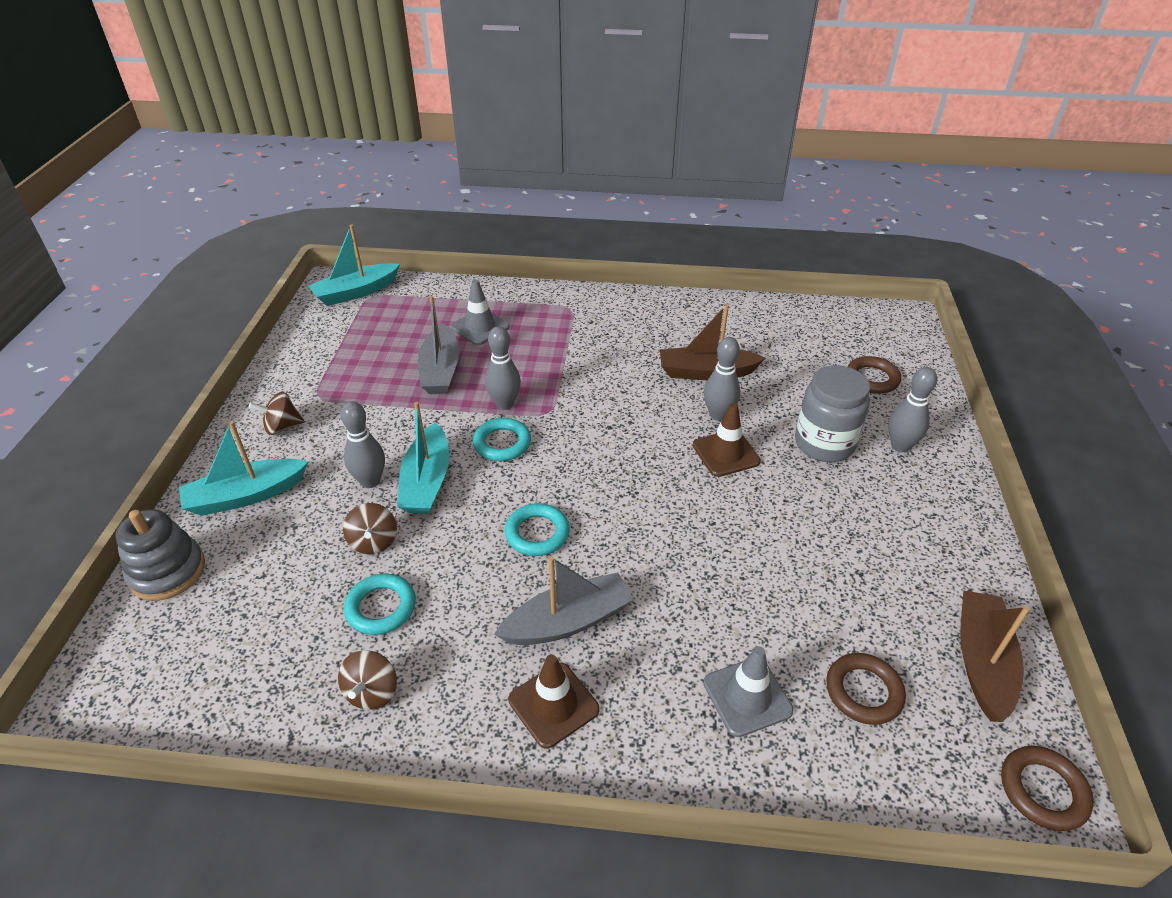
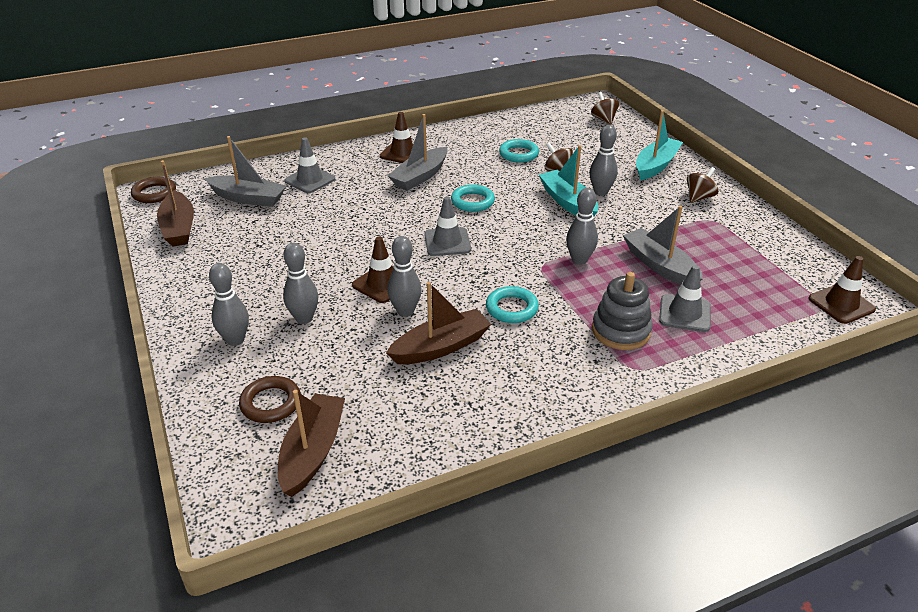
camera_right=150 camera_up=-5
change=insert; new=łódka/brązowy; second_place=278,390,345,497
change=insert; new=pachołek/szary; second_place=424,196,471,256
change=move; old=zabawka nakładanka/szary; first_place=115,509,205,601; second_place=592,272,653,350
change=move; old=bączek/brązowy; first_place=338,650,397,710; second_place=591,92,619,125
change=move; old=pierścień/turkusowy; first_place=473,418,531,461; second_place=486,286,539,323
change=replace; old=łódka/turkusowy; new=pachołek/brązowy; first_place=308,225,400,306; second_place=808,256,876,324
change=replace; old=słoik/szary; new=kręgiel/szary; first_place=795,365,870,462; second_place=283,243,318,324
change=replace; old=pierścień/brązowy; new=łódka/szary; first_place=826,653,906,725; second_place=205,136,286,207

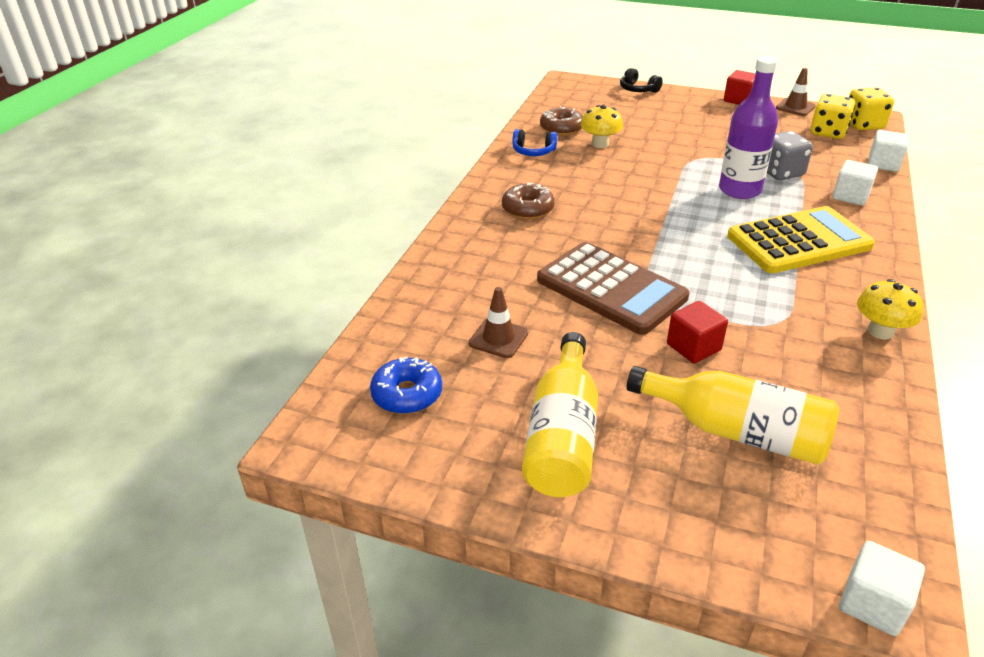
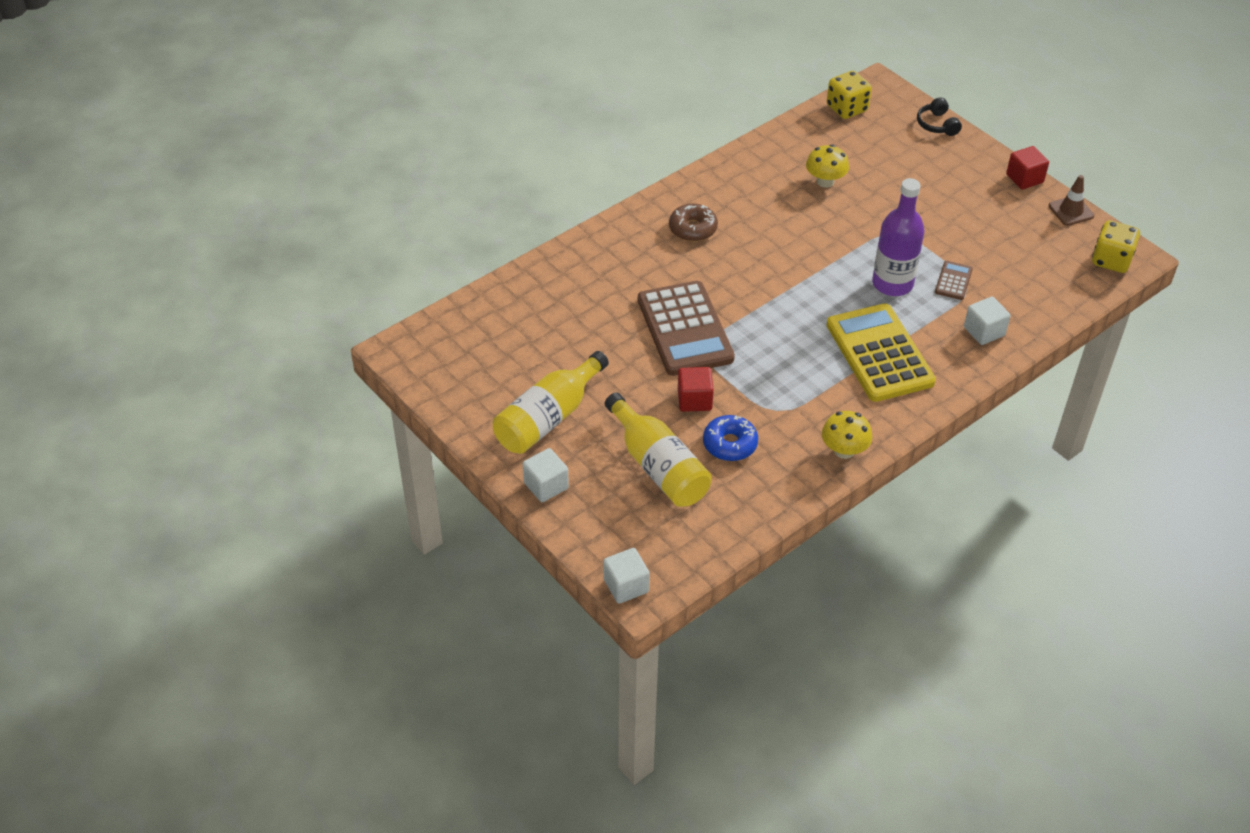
camera_right=30 camera_up=10
change=delete; old=pachołek/brązowy; first_place=469,287,528,358
change=delete; old=słuchawki/niebieski; first_place=512,129,557,156
change=delete; old=donut/brązowy; first_place=540,106,583,136
change=move; old=donut/niebieski; first_place=370,357,442,414; second_place=703,415,758,461
change=move; old=kostka do gry/żółty; first_place=810,94,855,139; second_place=827,71,872,119
change=move; old=sześcian/biały; first_place=868,130,908,172; second_place=523,448,569,502
change=replace; old=kostka do gry/szary; new=kalkulator/brązowy; first_place=767,131,813,180; second_place=935,261,973,300
change=rotate; old=kalkulator/żółty; first_place=727,206,875,273; second_place=827,303,936,402; degrees=-120

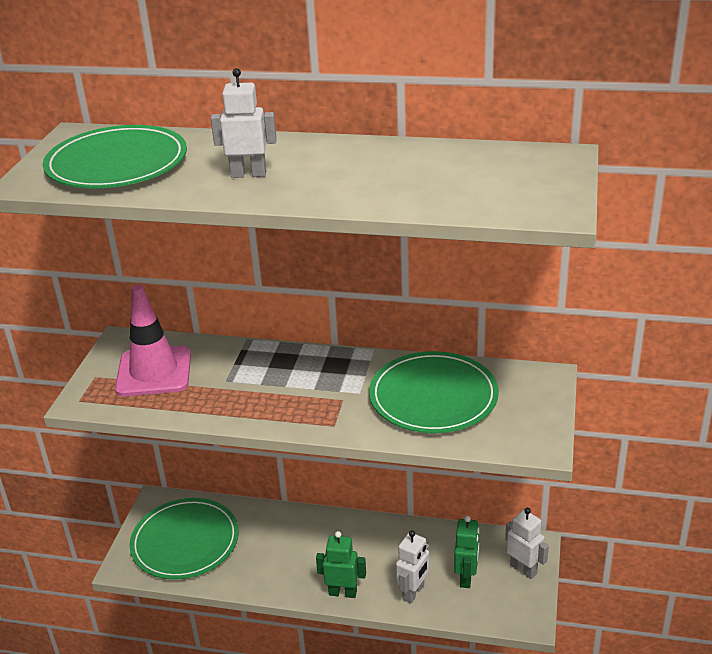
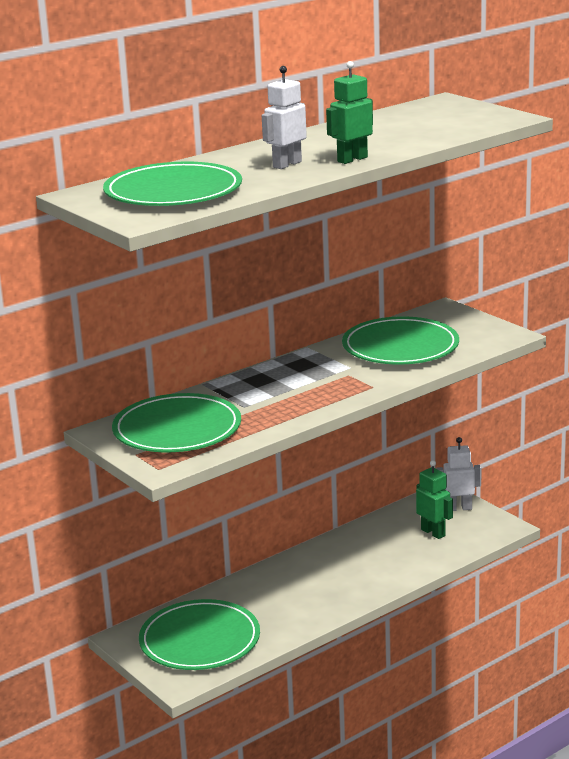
camera_right=-50 camera_up=-10
change=delete; old=robot/biały; first_place=396,530,430,603
change=move; old=robot/zielony; first_place=316,531,366,598; second_place=326,61,373,164
change=replace; old=pachołek/różowy; new=talerz/zielony; first_place=115,285,191,396; second_place=112,393,241,452

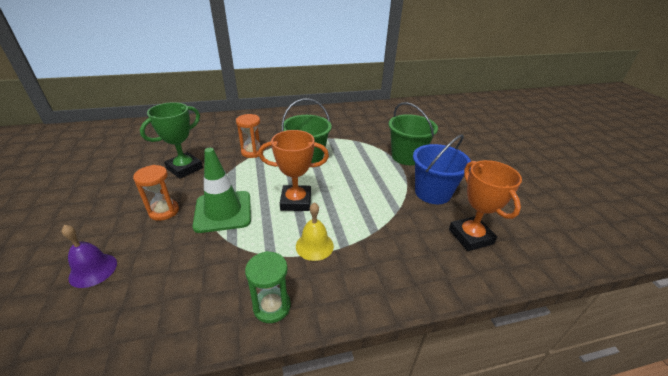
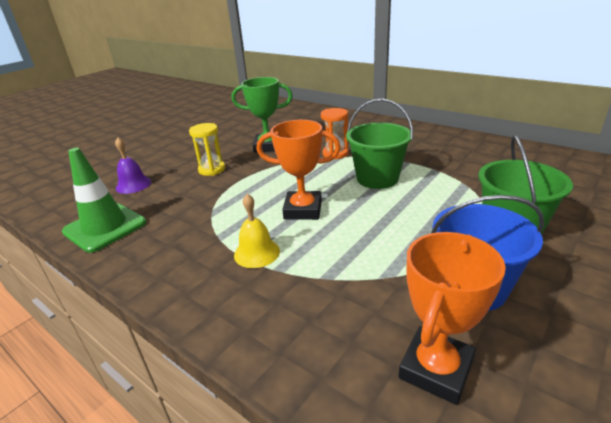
camera_right=55 camera_up=-5
change=delete; old=klepsydra/zielony; first_place=245,251,291,323
change=move; old=pachołek/zielony; first_place=193,148,251,233; second_place=62,148,146,253
change=recolor; old=klepsydra/pomarańczowy; new=klepsydra/żółty; first_place=133,165,179,221; second_place=189,123,225,176
change=rotate; old=puchar/pomarańczowy; first_place=258,130,329,211; second_place=257,120,341,220; degrees=-45

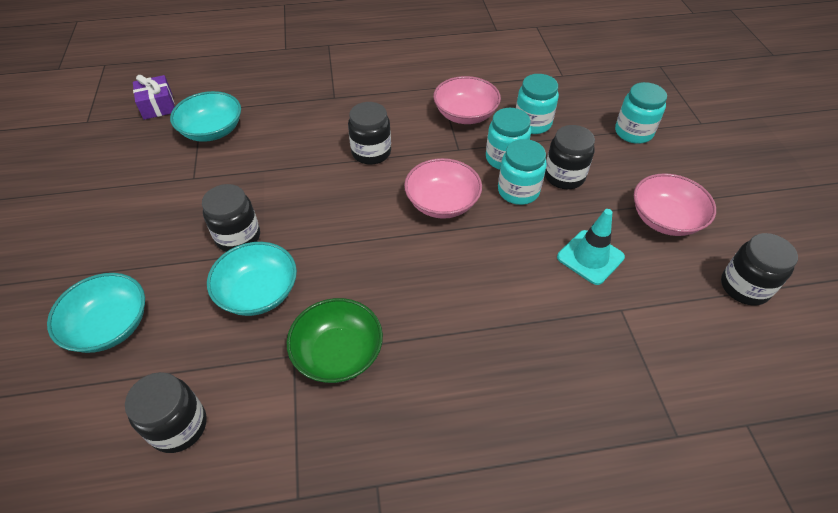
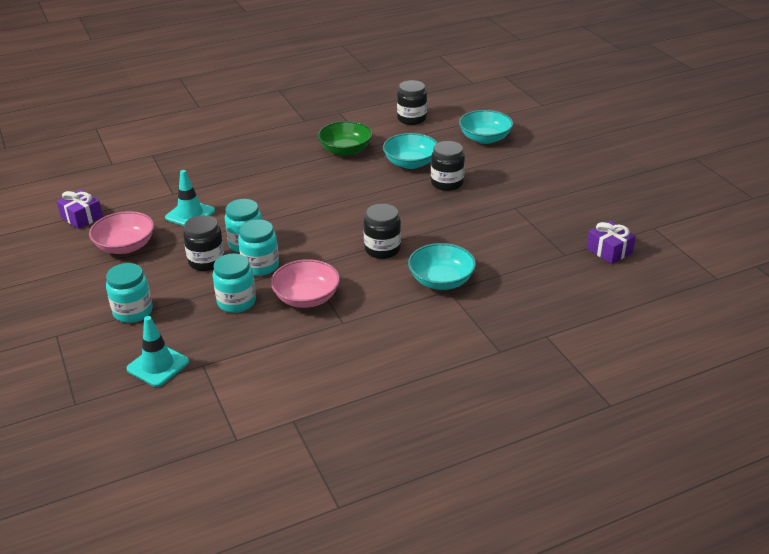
camera_right=165 camera_up=-15
change=delete; old=miska/różowy; first_place=404,158,482,219
change=insert; new=pachołek/turkusowy; second_place=126,316,189,387
change=move; old=miska/turkusowy; first_place=170,91,241,142; second_place=408,243,476,290
change=replace; old=słoik/czarny; new=prezent/fioletowy; first_place=721,233,798,305; second_place=57,190,103,229

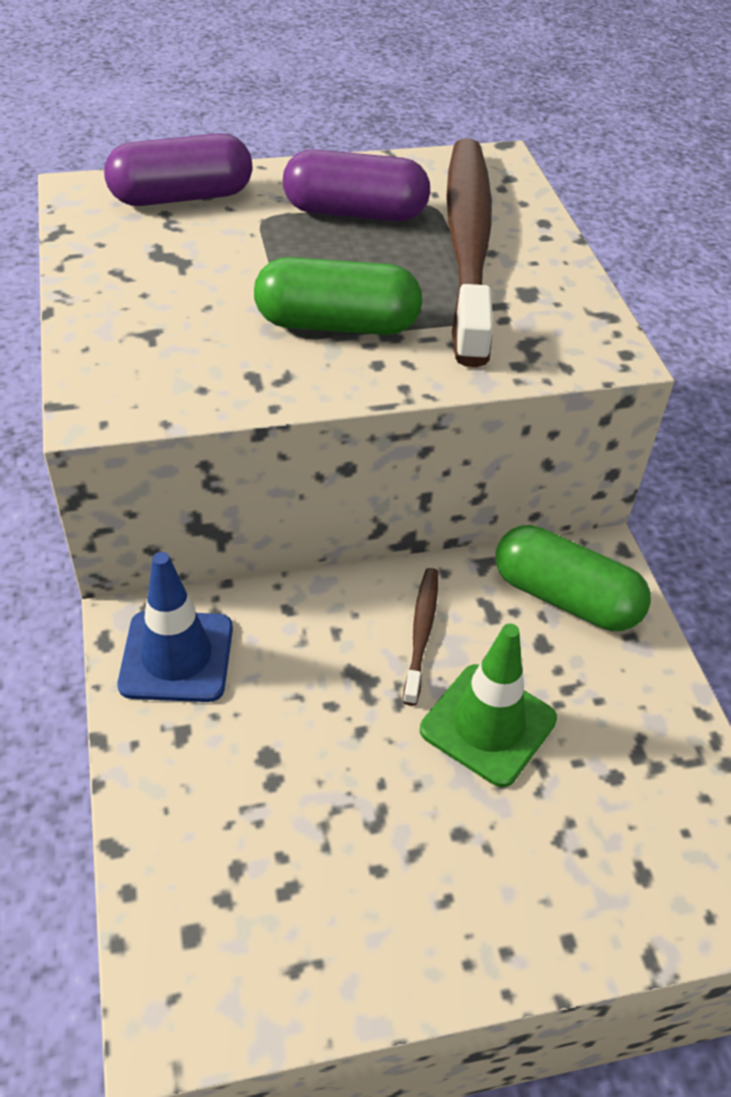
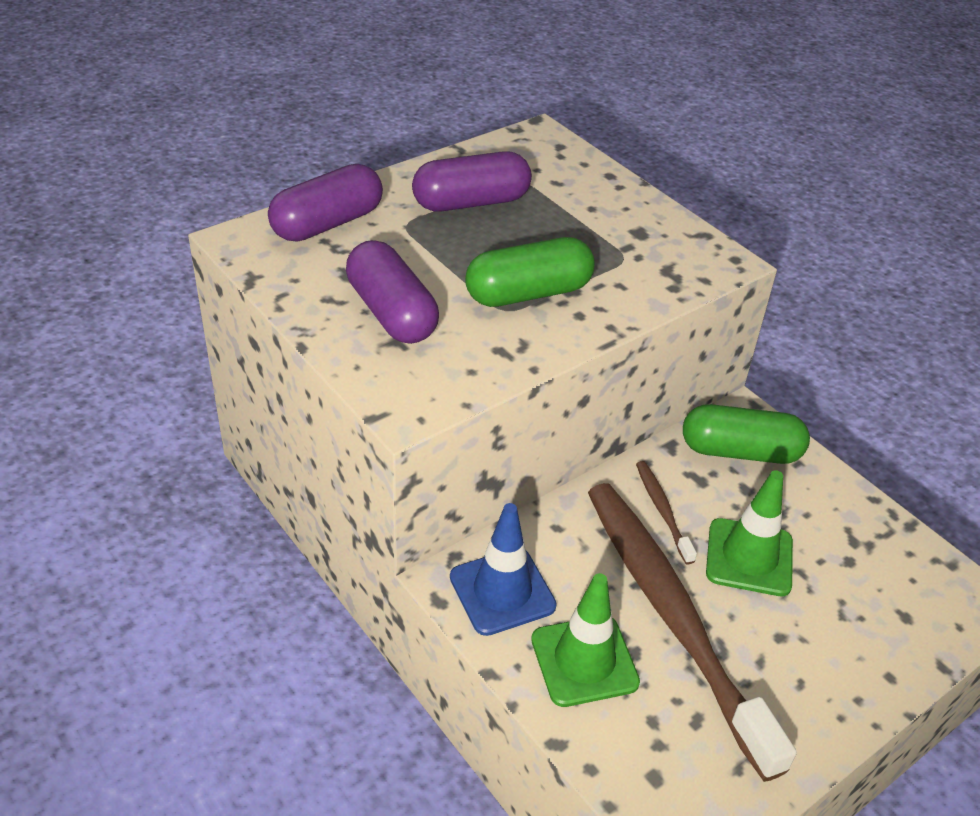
camera_right=-25 camera_up=-5
change=insert; new=kapsułka/fioletowy; second_place=346,240,439,344
change=insert; new=pachołek/zielony; second_place=531,573,640,707
change=move; old=szczoteczka do zębów/brązowy; first_place=446,138,493,367; second_place=588,483,797,782

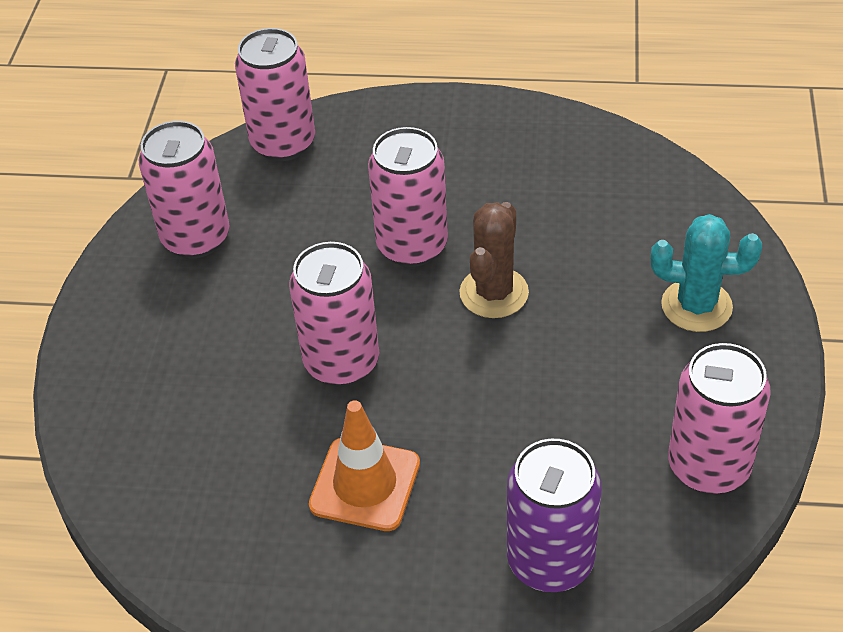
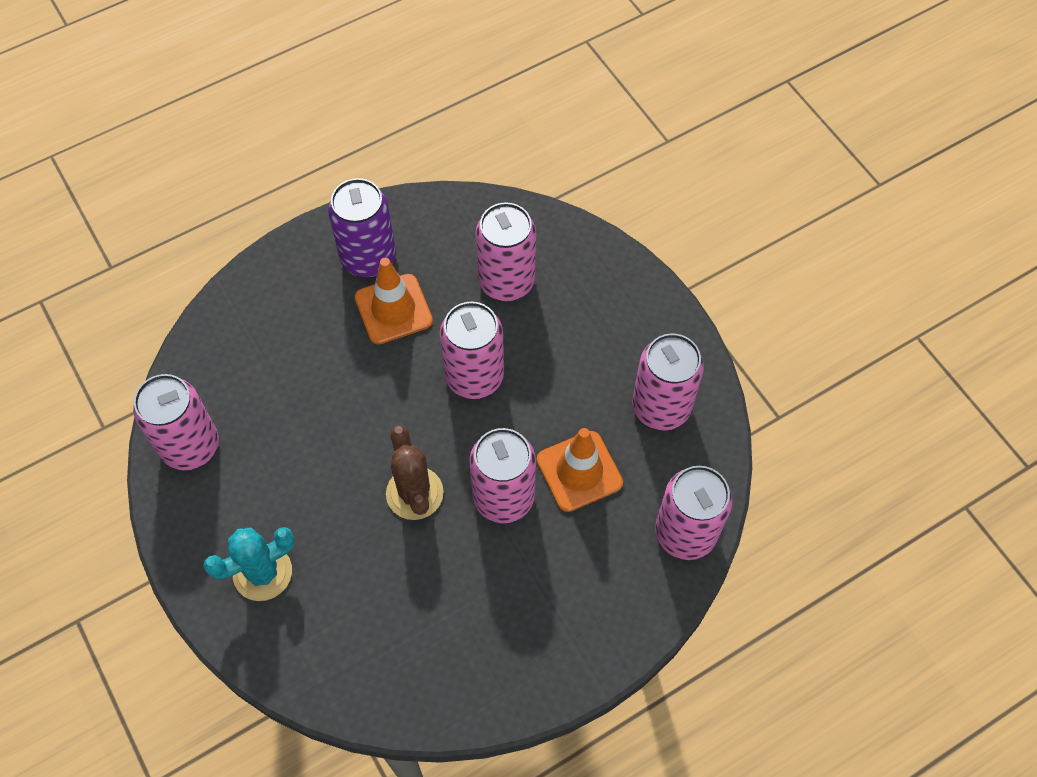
camera_right=140 camera_up=15
change=insert; new=puszka/różowy; second_place=475,202,536,301
change=insert; new=pachołek/pomarańczowy; second_place=537,428,623,512
change=move; old=puszka/fioletowy; first_place=507,439,602,592; second_place=328,178,396,277

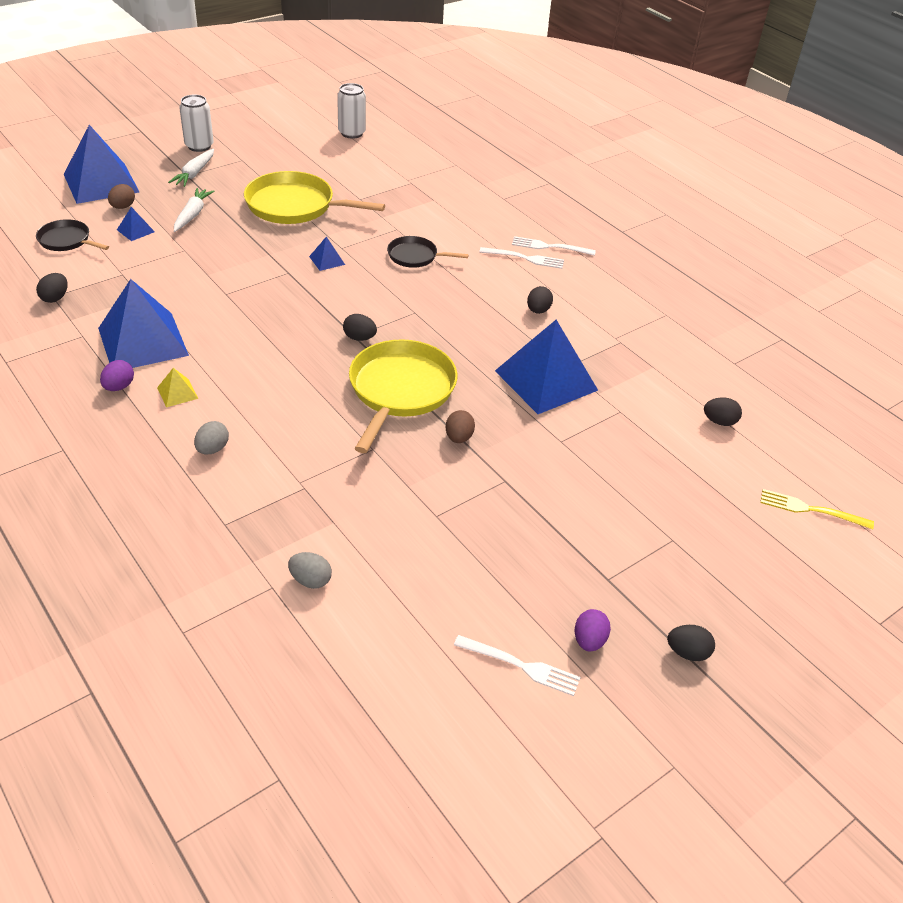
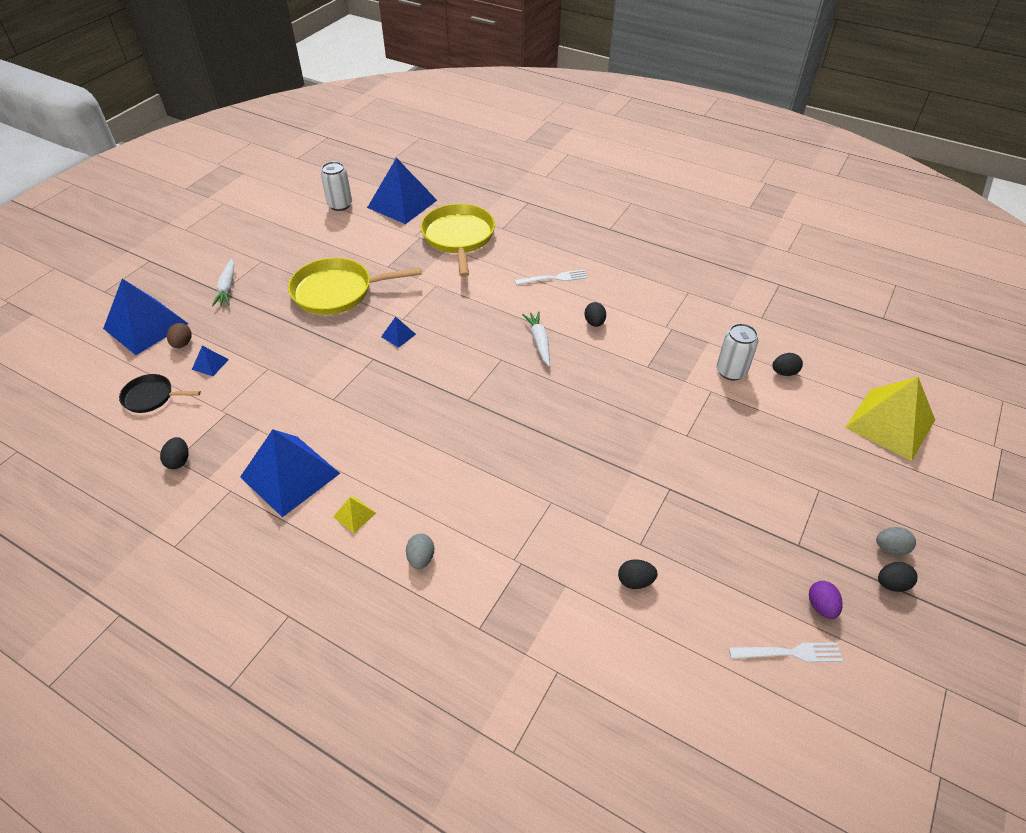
camera_right=-20 camera_up=5
change=delete; old=jajko/fioletowy; first_place=100,360,134,391
change=delete; old=patelnia/czarny; first_place=387,236,469,268
change=delete; old=jajko/brązowy; first_place=446,410,475,443
change=delete; old=widelec/biały; first_place=512,236,596,256
change=move; old=marchewka/biały; first_place=174,188,214,232; second_place=522,311,550,366
change=move; old=puszka/biały; first_place=179,95,214,152; second_place=716,323,758,381
change=move; old=jajko/szary; first_place=288,552,332,589; second_place=876,527,916,555
change=move; old=jajko/czarny; first_place=343,314,377,341; second_place=618,559,658,589
change=move; old=patelnia/żółty; first_place=349,339,458,453; second_place=421,204,495,277
change=move; old=piramida/niebieski; first_place=495,320,598,414; second_place=367,158,437,224
change=replace; old=widelec/żółty; new=piramida/żółty; first_place=760,489,874,529; second_place=845,377,935,461

